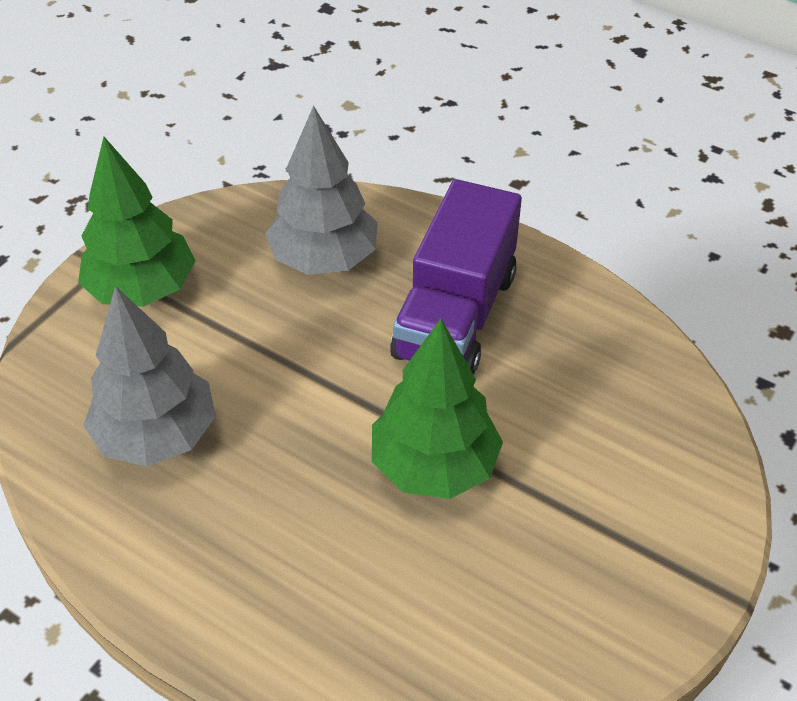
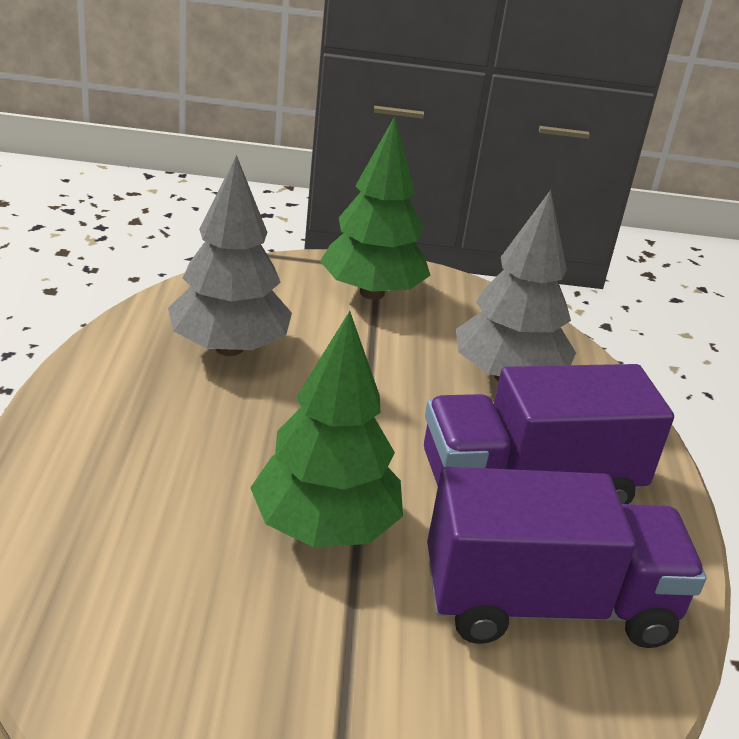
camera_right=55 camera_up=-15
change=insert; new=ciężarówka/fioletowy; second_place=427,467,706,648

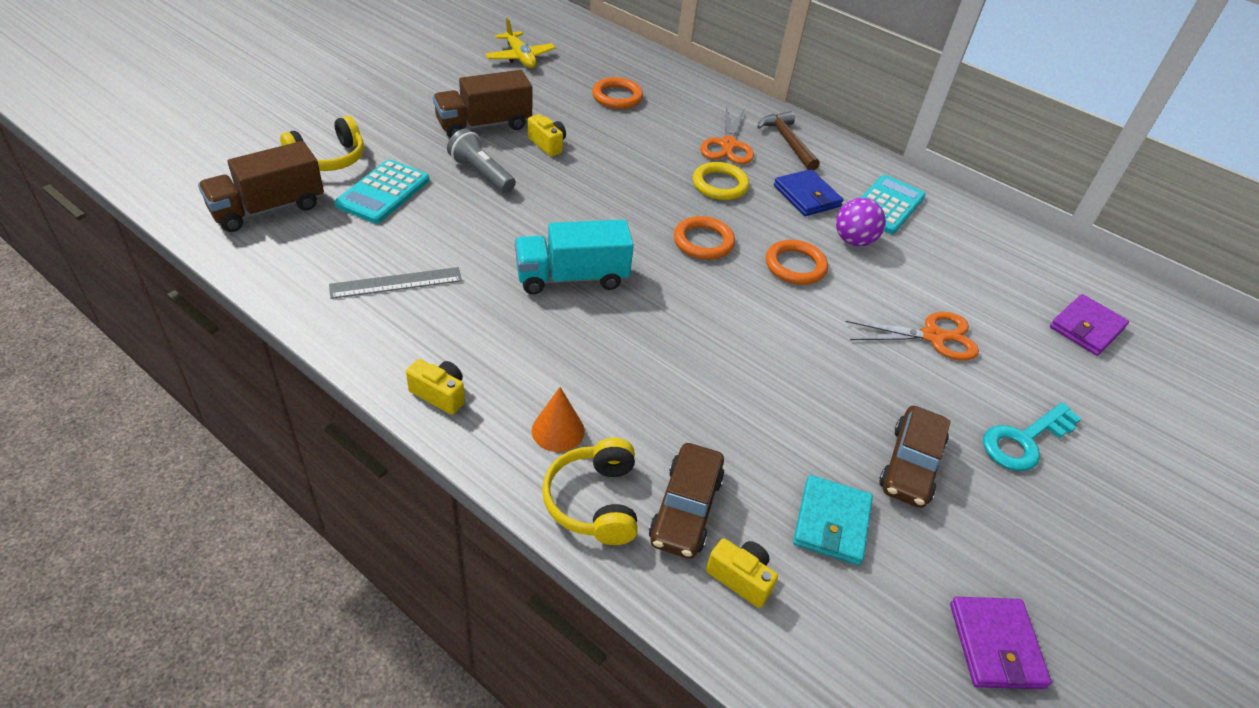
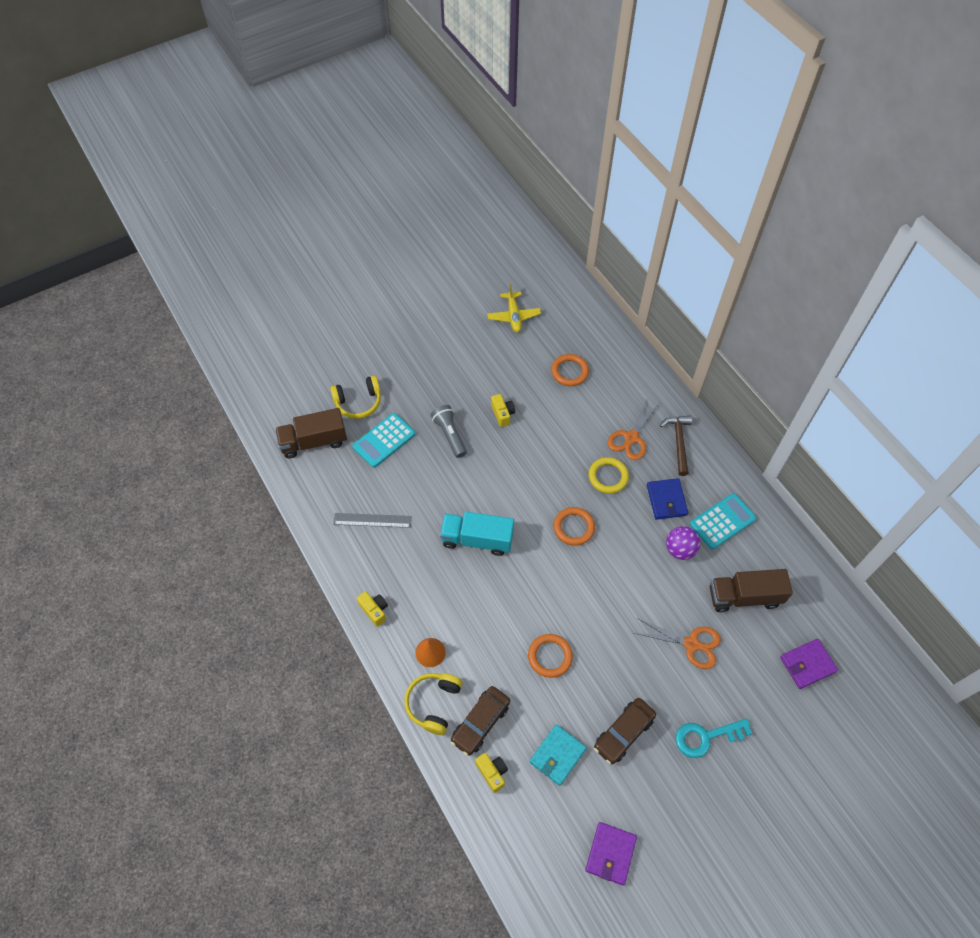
camera_right=25 camera_up=15
change=move; old=ciężarówka/brązowy; first_place=433,70,532,138; second_place=710,569,793,612
change=move; old=pierścień/pomarańczowy; first_place=766,240,828,285; second_place=528,634,573,678

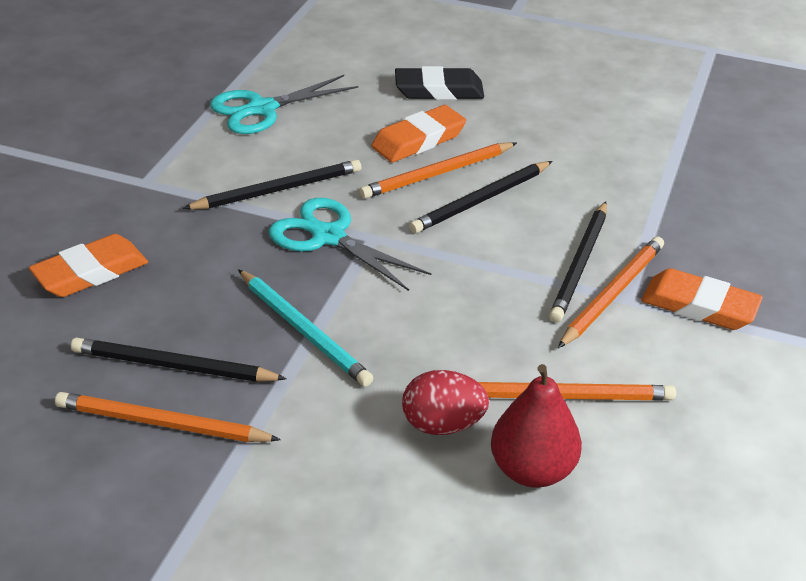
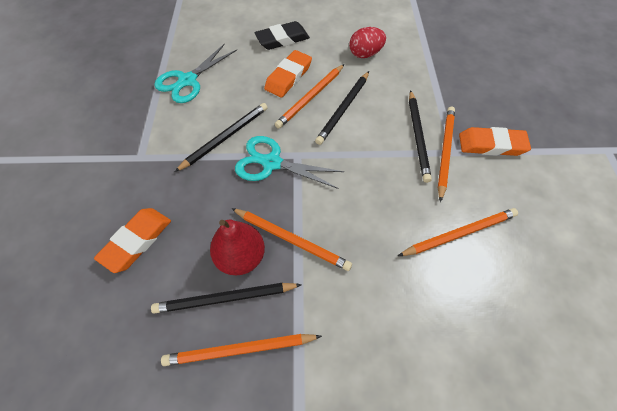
camera_right=-20 camera_up=20
change=move; old=jajko/czerwony; first_place=402,370,489,435; second_place=349,27,386,58
change=move; old=gruszka/czerwony; first_place=491,364,582,488; second_place=210,219,265,275
change=recolor; old=ołówek/turkusowy; new=ołówek/pomarańczowy; first_place=238,269,373,387; second_place=231,208,352,271

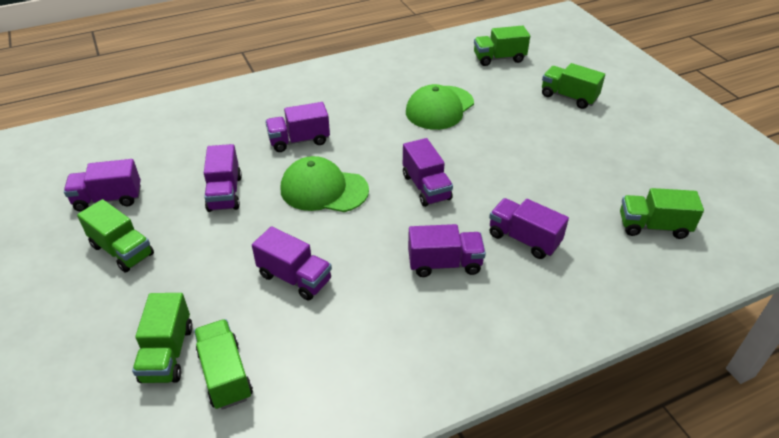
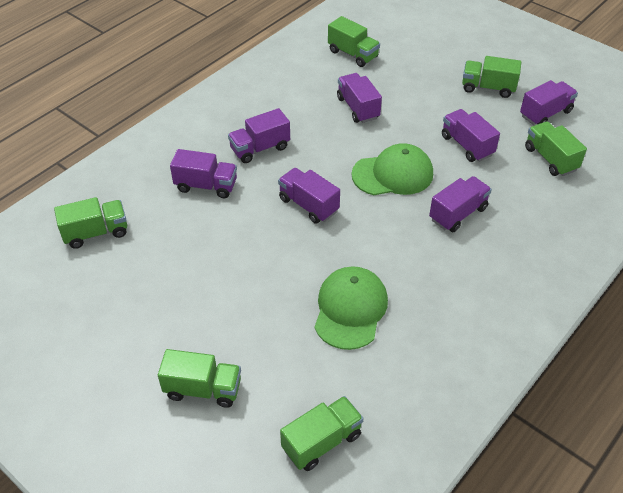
camera_right=155 camera_up=5
change=move; old=ciężarówka/zielony; first_place=132,293,193,383; second_place=525,121,587,176
change=rotate; old=ciężarówka/fioletowy; first_place=252,226,332,301; second_place=337,73,382,123; degrees=60

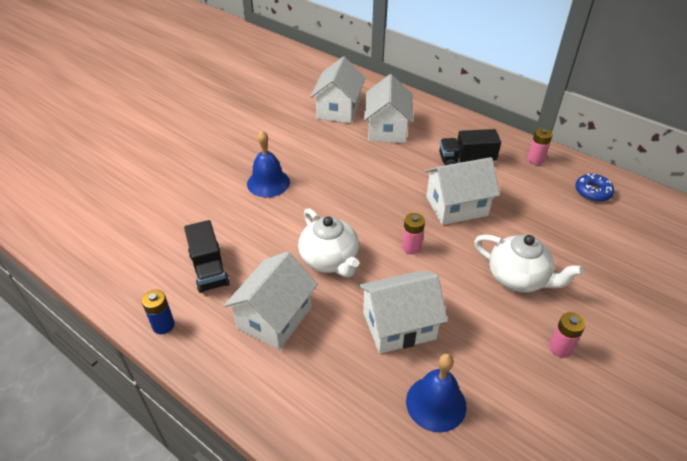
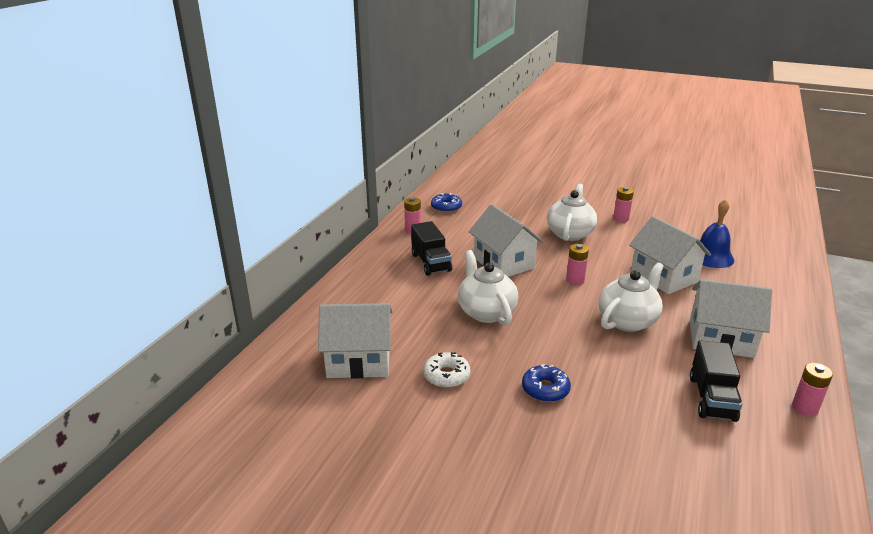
camera_right=-105 camera_up=-15
change=delete; old=domek/biały; first_place=364,74,413,143
change=insert; new=donut/biały; second_place=423,352,471,388
change=insert; new=imbryk/biały; second_place=458,250,518,326
change=replace; old=dzwonek/niebieski; new=donut/niebieski; first_place=247,131,290,197; second_place=522,364,571,402
change=recolor; old=bateria/niebieski; new=bateria/różowy; first_place=142,290,175,334; second_place=792,363,833,416
change=rotate; old=ciężarówka/czarny; first_place=184,220,230,293; second_place=690,340,742,422; degrees=135

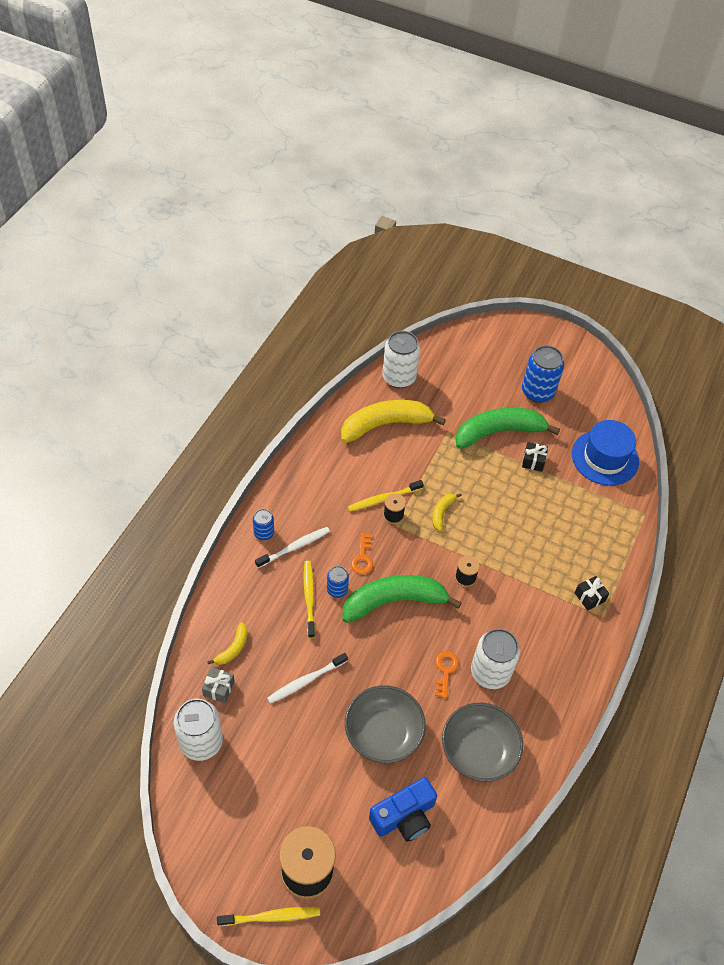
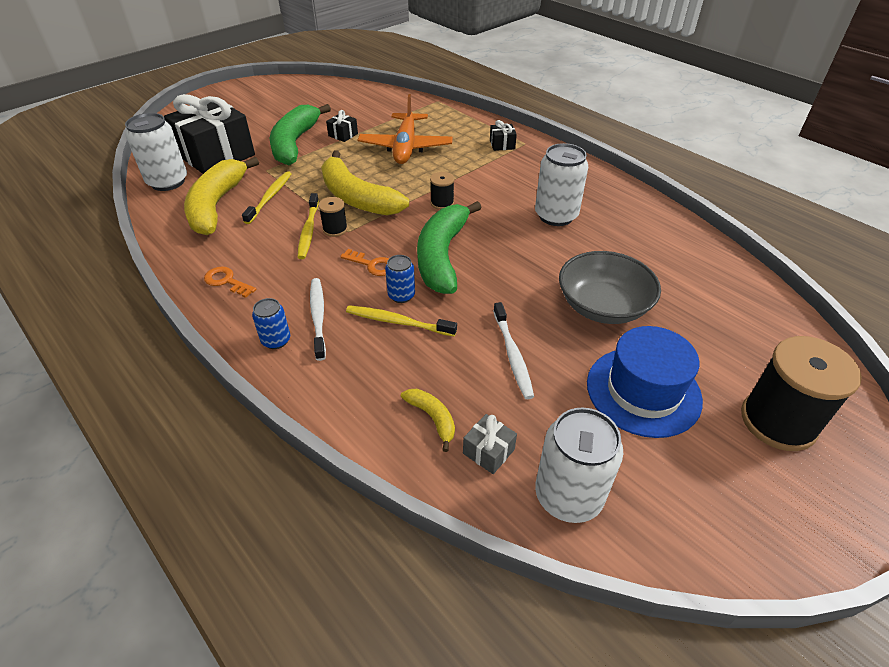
camera_right=-65 camera_up=-10
change=delete; old=aparat fotograficzny/niebieski; first_place=369,777,437,842
change=delete; old=miska/szary; first_place=442,703,523,782
change=delete; old=puszka/niebieski; first_place=522,345,564,403
change=insert; new=prezent/czarny; second_place=164,94,255,174
change=insert; new=samolot/pomarańczowy; second_place=358,94,453,164
change=move; old=szczoteczka do zębów/żółty; first_place=217,907,320,926; second_place=242,171,292,224
change=move; old=klucz/pomarańczowy; first_place=435,651,459,698; second_place=204,266,257,298
change=move; old=kapelusz/niebieski; first_place=572,420,639,486; second_place=587,326,703,438
change=resize; old=banan/żółty; first_place=432,493,462,531; second_place=321,150,409,216; factor=2.25

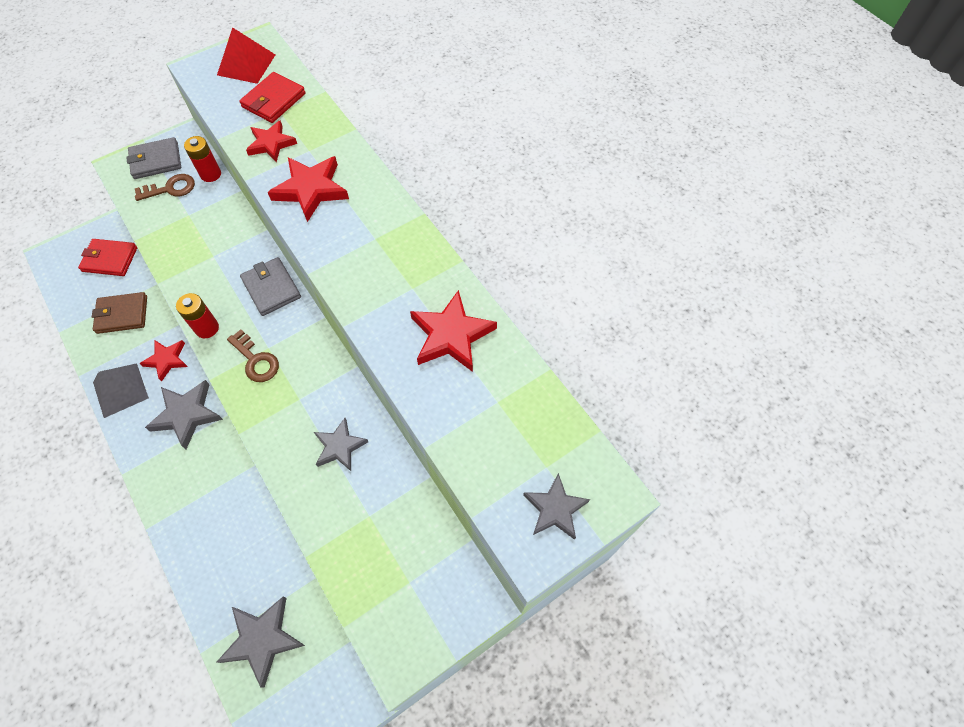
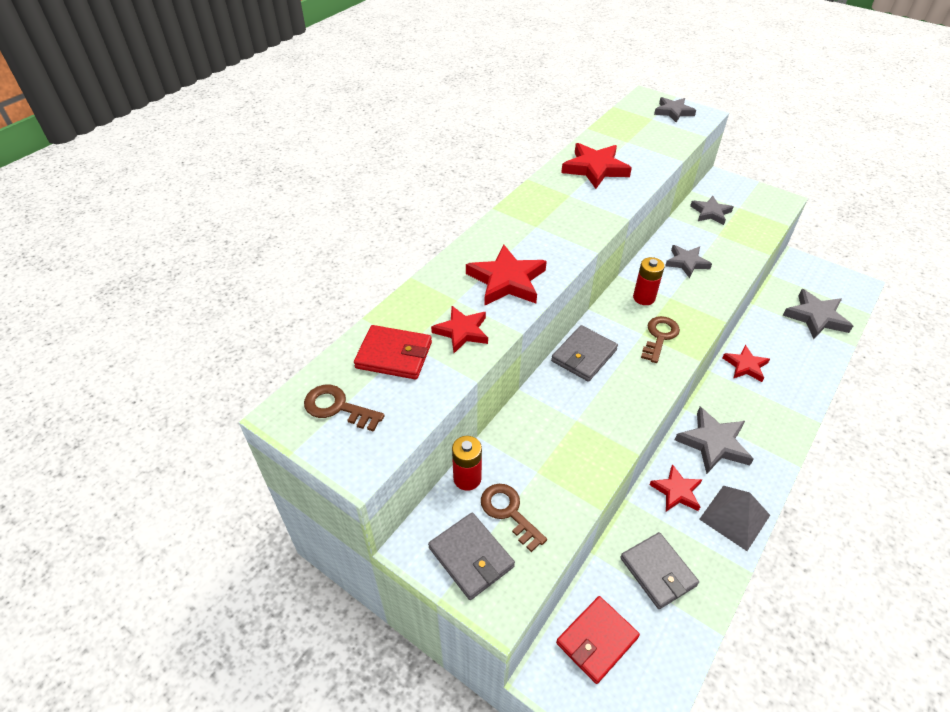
camera_right=-110 camera_up=-15
change=insert; new=gwiazda/szary; second_place=690,196,733,225
change=insert; new=gwiazda/czerwony; second_place=723,345,770,382
change=move; old=bateria/czerwony; first_place=176,293,219,338; second_place=633,257,665,305
change=replace; old=piramida/czerwony; new=klucz/brązowy; first_place=217,27,275,84; second_place=304,385,385,432
change=recolor; old=portfel/brązowy; new=portfel/szary; first_place=92,292,147,334; second_place=620,532,699,609
change=rotate; old=portfel/czerwony; first_place=78,239,137,276; second_place=556,596,640,684; degrees=60

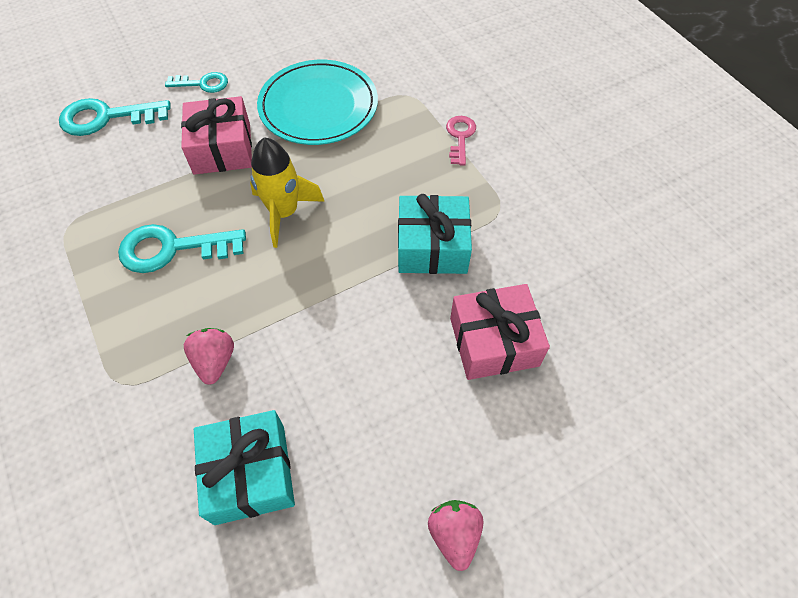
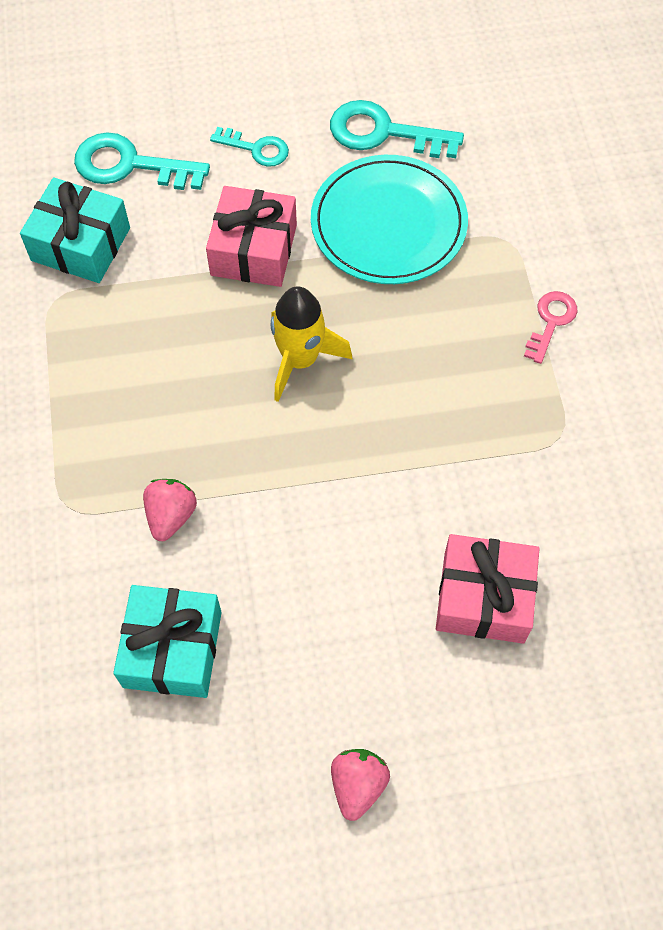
camera_right=20 camera_up=5
change=move; old=klucz/turkusowy; first_place=118,224,246,273; second_place=330,100,464,158
change=move; old=prezent/turkusowy; first_place=398,194,472,274; second_place=20,177,130,283

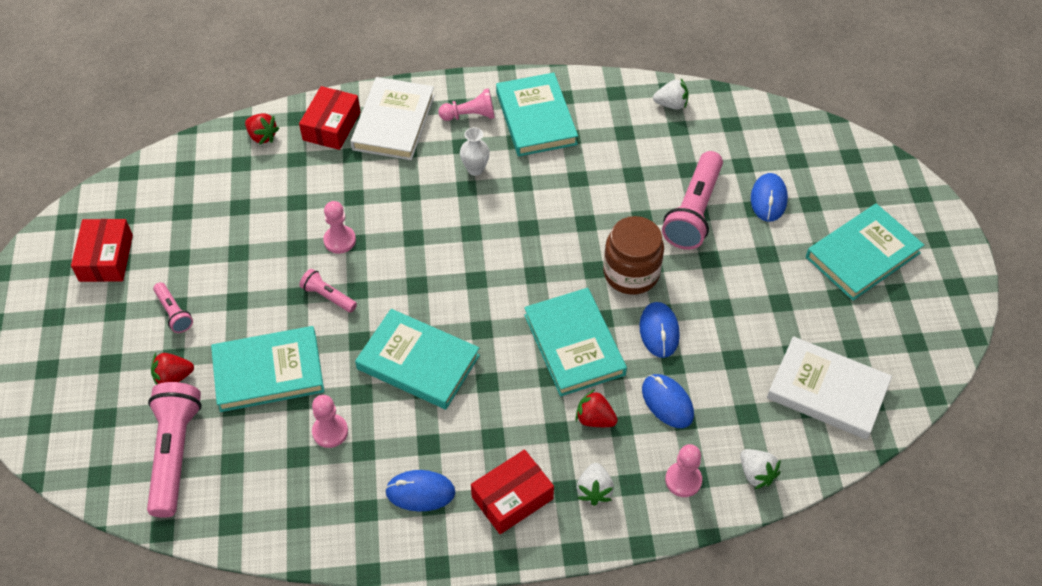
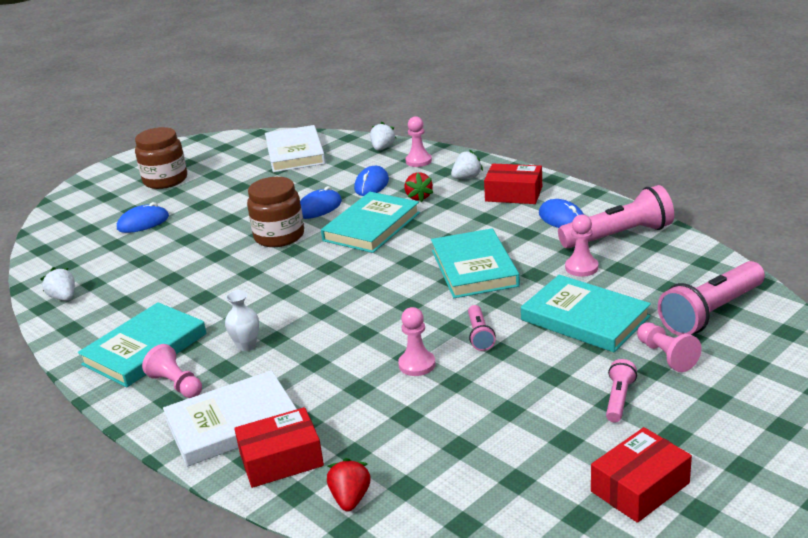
camera_right=-125 camera_up=-25
change=move; old=latarka/różowy; first_place=662,151,723,250; second_place=558,185,674,249
change=replace; old=truskawka/czerwony; new=pionek/różowy; first_place=151,353,194,385; second_place=637,322,701,372
change=replace; old=książka/turkusowy; new=słoik/brązowy; first_place=806,204,924,301; second_place=135,127,187,189

